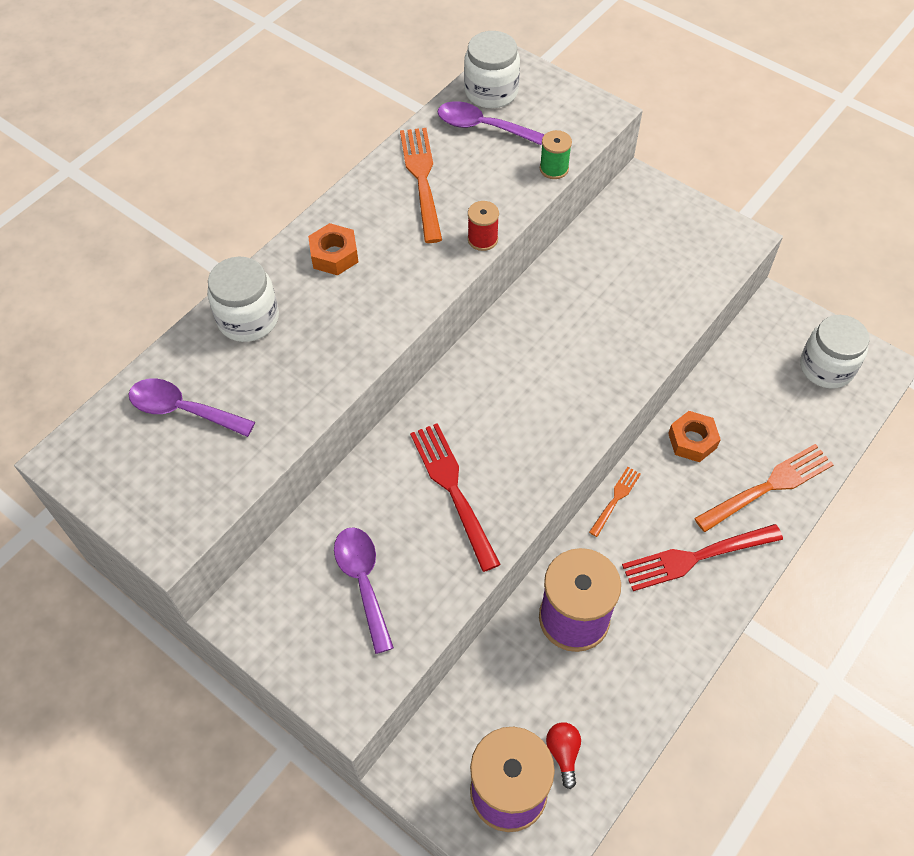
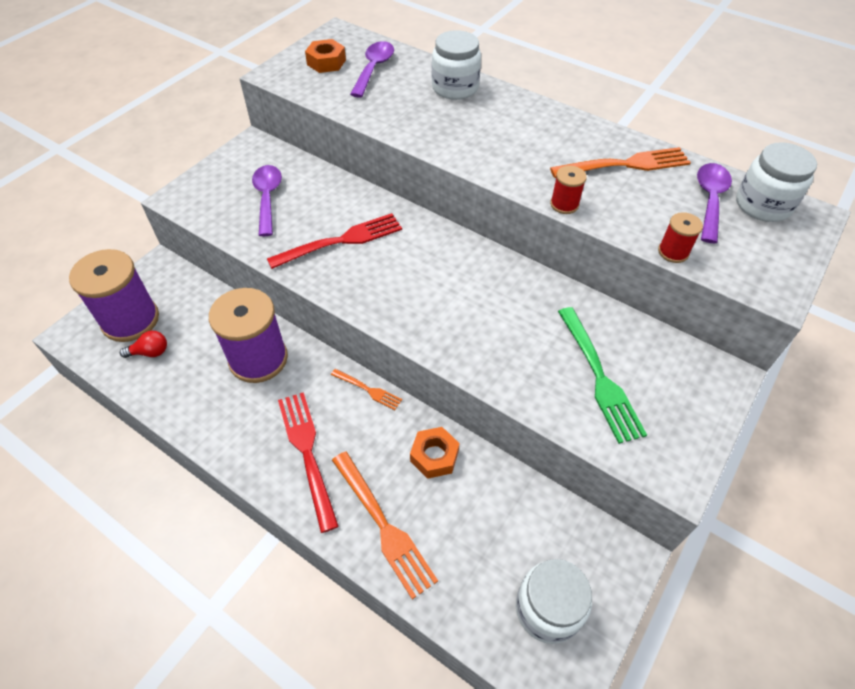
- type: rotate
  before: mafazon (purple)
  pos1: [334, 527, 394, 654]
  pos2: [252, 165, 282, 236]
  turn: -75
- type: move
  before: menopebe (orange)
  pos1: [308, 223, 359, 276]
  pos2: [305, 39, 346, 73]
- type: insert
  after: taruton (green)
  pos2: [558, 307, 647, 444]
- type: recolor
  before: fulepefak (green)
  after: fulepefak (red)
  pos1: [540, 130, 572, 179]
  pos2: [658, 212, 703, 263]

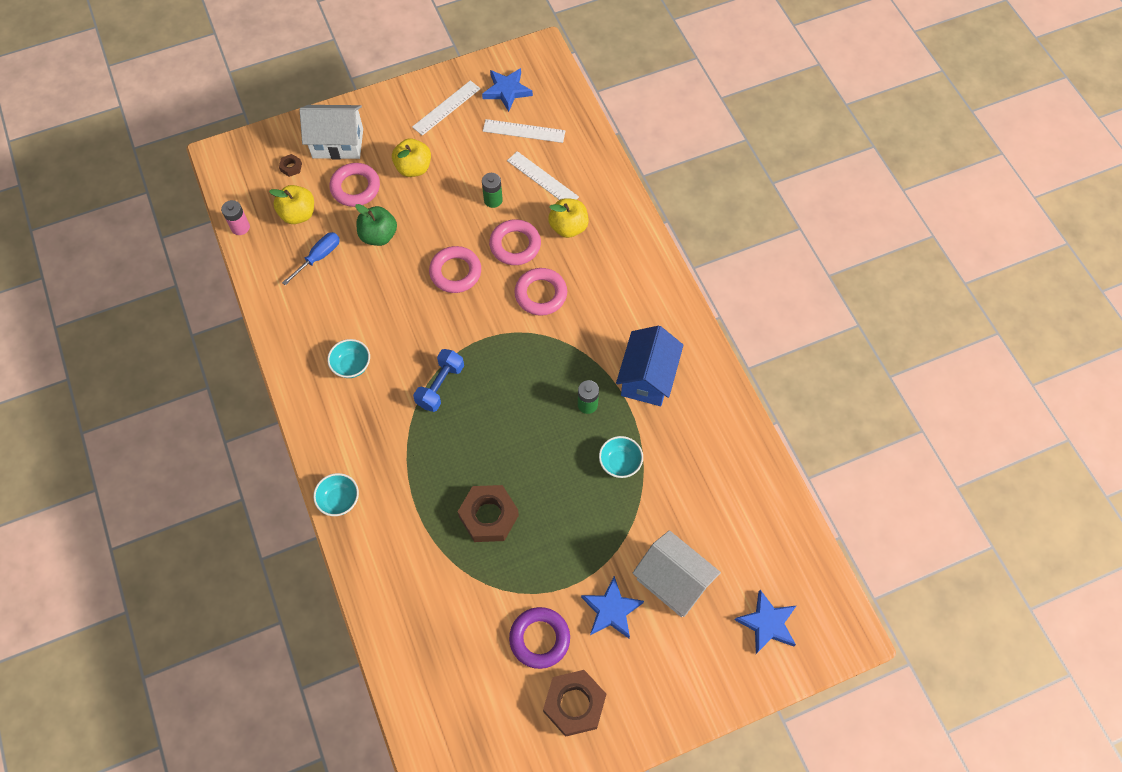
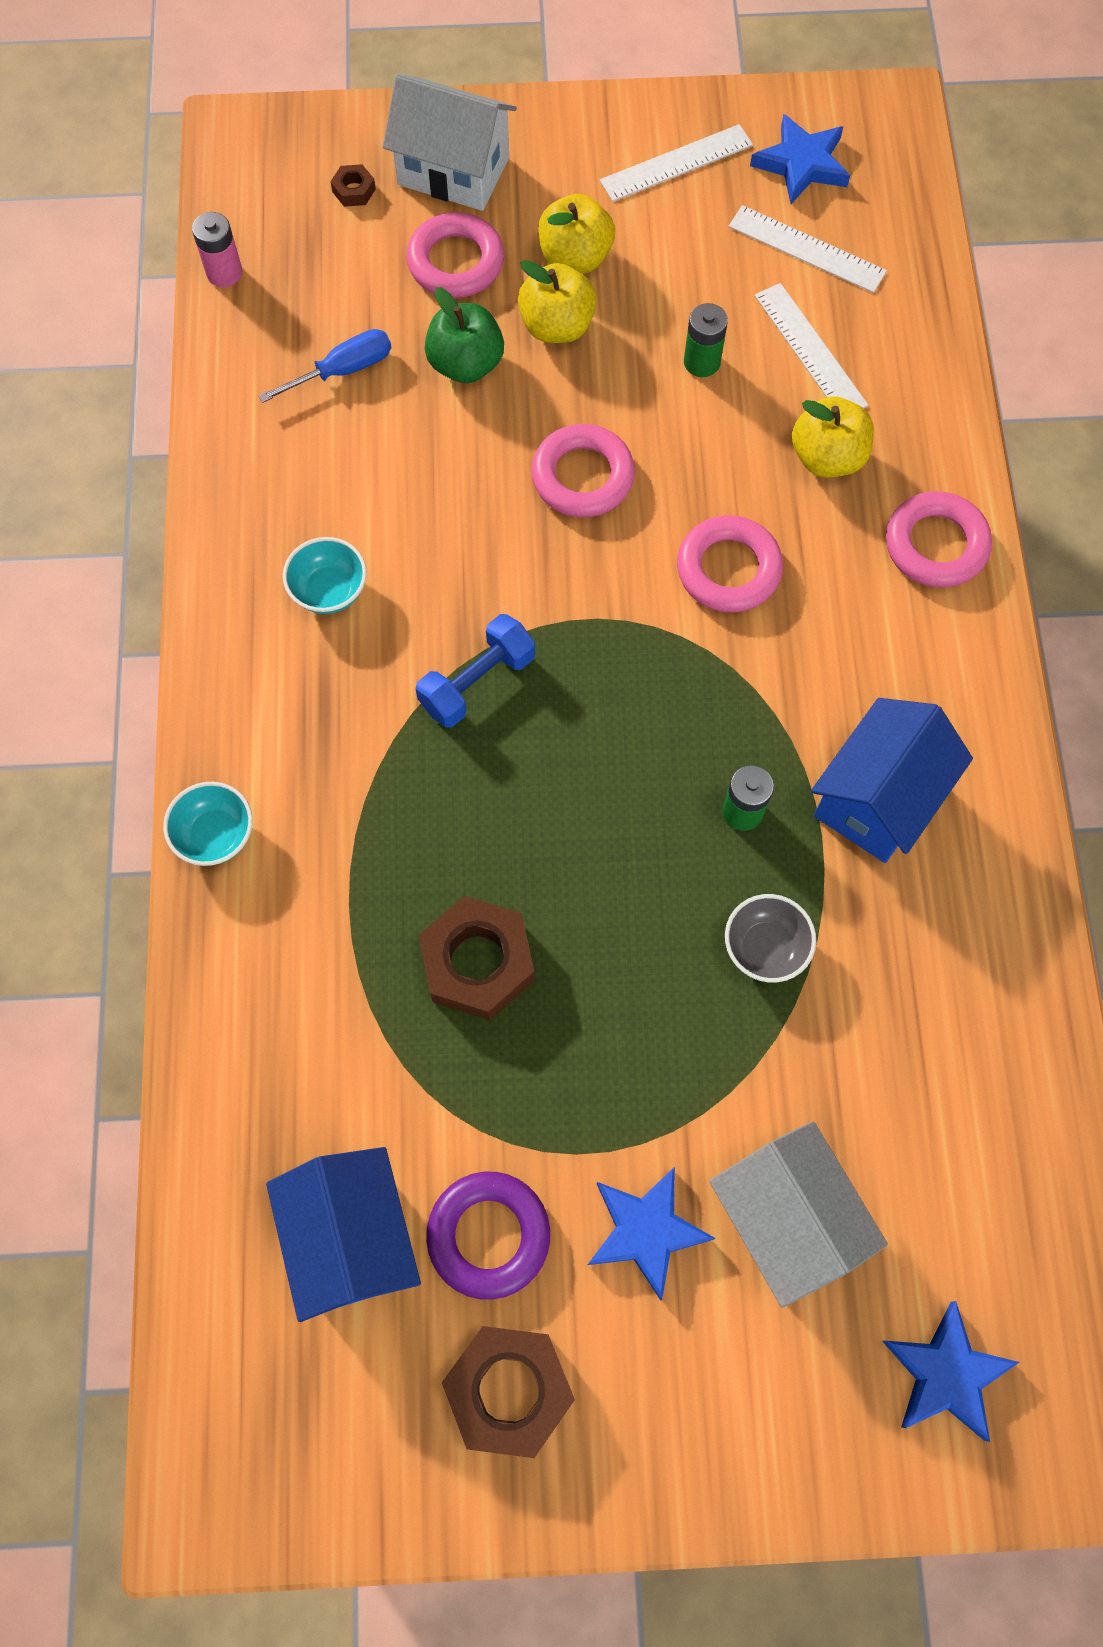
- type: insert
  after: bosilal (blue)
  pos2: [266, 1147, 421, 1322]
- type: move
  before: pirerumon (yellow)
  pos1: [269, 185, 314, 224]
  pos2: [518, 260, 597, 343]
- type: recolor
  before: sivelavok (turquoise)
  after: sivelavok (grey)
  pos1: [599, 436, 643, 478]
  pos2: [725, 894, 816, 982]
- type: move
  before: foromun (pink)
  pos1: [489, 219, 541, 265]
  pos2: [886, 491, 992, 588]

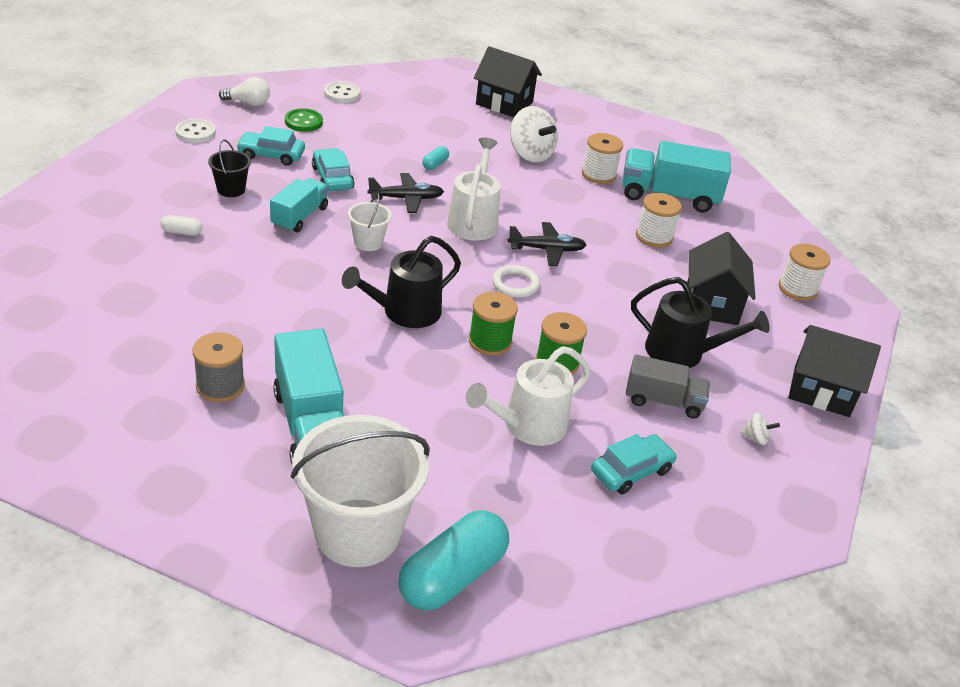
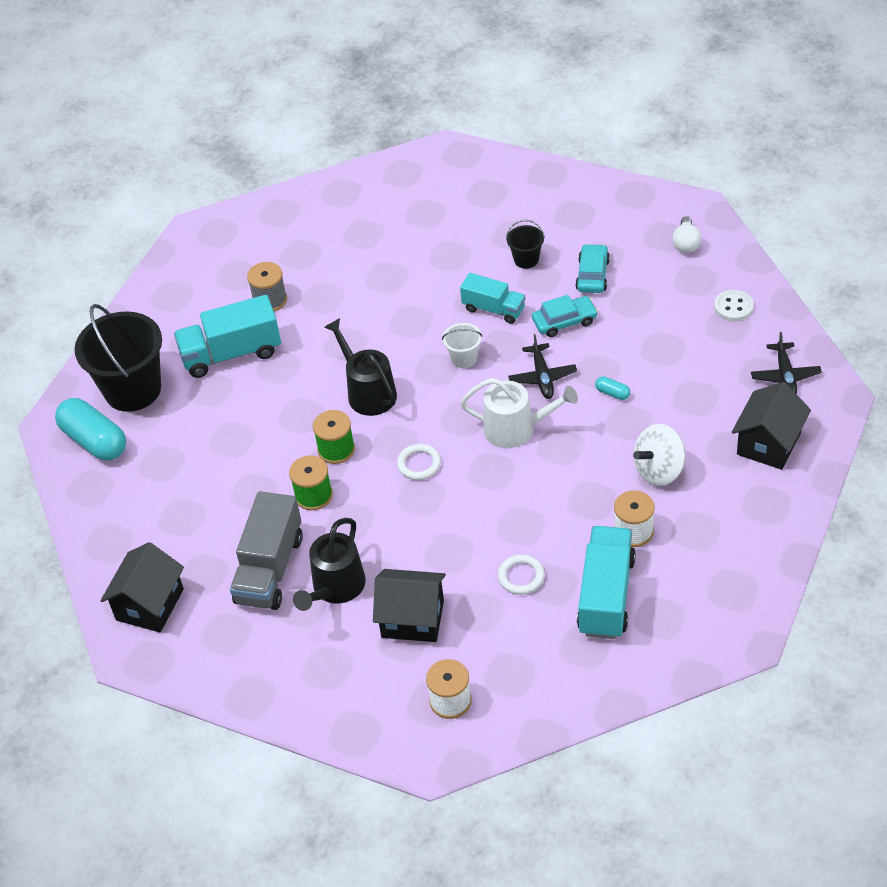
- type: recolor
  before: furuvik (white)
  after: furuvik (black)
  pos1: [291, 415, 430, 567]
  pos2: [74, 304, 162, 412]
- type: move
  before: bosilal (black)
  pos1: [789, 325, 881, 417]
  pos2: [100, 542, 184, 632]
- type: resize
  before: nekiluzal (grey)
  pos1: [626, 354, 710, 418]
  pos2: [230, 491, 303, 610]
  scale: 1.61
- type: replace
  before: fulepefak (white)
  after: foromun (white)
  pos1: [636, 193, 682, 248]
  pos2: [498, 555, 545, 595]
- type: move
  before: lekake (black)
  pos1: [508, 222, 586, 266]
  pos2: [751, 332, 822, 394]
- type: delete
  before: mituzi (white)
  pos1: [161, 215, 202, 236]
- type: delete
  before: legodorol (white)
  pos1: [175, 119, 216, 143]
- type: delete
  before: legodorol (green)
  pos1: [285, 108, 323, 132]
- type: delete
  before: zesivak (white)
  pos1: [466, 346, 591, 446]
- type: delete
  before: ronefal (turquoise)
  pos1: [591, 434, 677, 495]
- type: delete
  before: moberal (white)
  pos1: [740, 412, 780, 445]

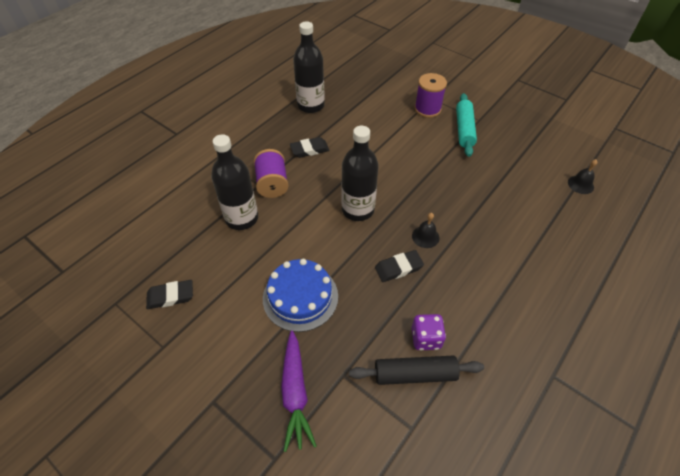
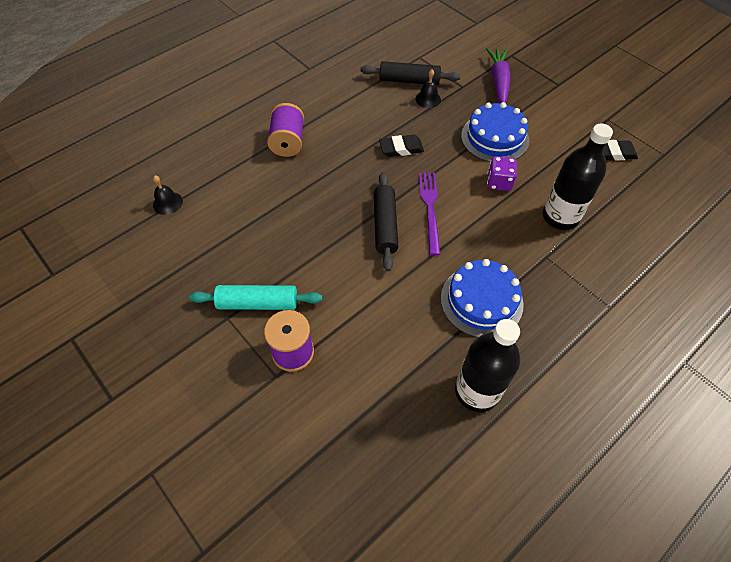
- type: rotate
  before: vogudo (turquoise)
  pos1: [456, 93, 477, 157]
  pos2: [189, 285, 323, 310]
  turn: 75
- type: move
  before: fulepefak (purple)
  pos1: [254, 149, 288, 198]
  pos2: [267, 103, 304, 157]
- type: insert
  after: vogudo (black)
  pos2: [374, 172, 399, 271]
- type: move
  before: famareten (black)
  pos1: [412, 213, 439, 248]
  pos2: [416, 69, 441, 108]
- type: replace
  before: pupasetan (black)
  after: taruton (purple)
  pos1: [341, 126, 379, 221]
  pos2: [419, 173, 440, 255]
- type: replace
  before: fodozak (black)
  after: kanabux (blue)
  pos1: [290, 137, 330, 158]
  pos2: [441, 259, 524, 337]
- type: move
  before: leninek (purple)
  pos1: [412, 314, 446, 350]
  pos2: [487, 156, 517, 191]

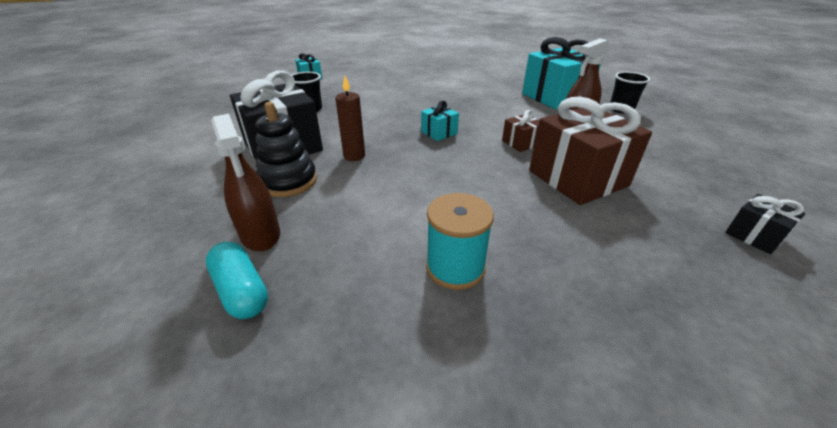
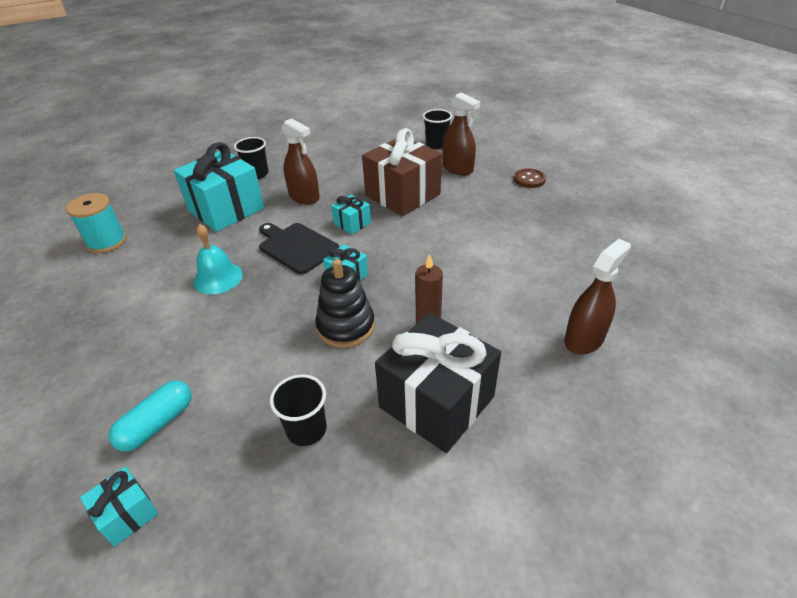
- type: move
  before: fulepefak (turquoise)
  pos1: [426, 193, 494, 290]
  pos2: [66, 193, 126, 253]
- type: move
  before: mituzi (turquoise)
  pos1: [206, 242, 268, 319]
  pos2: [109, 380, 192, 451]
- type: insert
  after: famareten (turquoise)
  pos2: [194, 224, 243, 294]
- type: insert
  after: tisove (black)
  pos2: [259, 223, 340, 274]
- type: move
  before: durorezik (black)
  pos1: [255, 102, 317, 197]
  pos2: [315, 259, 375, 348]
- type: recolor
  before: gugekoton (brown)
  after: gugekoton (turquoise)
  pos1: [502, 110, 539, 152]
  pos2: [331, 195, 371, 235]
- type: replace
  before: gugekoton (black)
  after: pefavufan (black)
  pos1: [725, 194, 806, 254]
  pos2: [423, 109, 452, 149]
- type: insert
  after: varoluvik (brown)
  pos2: [442, 92, 480, 175]
- type: insert
  after: legodorol (brown)
  pos2: [514, 168, 546, 188]

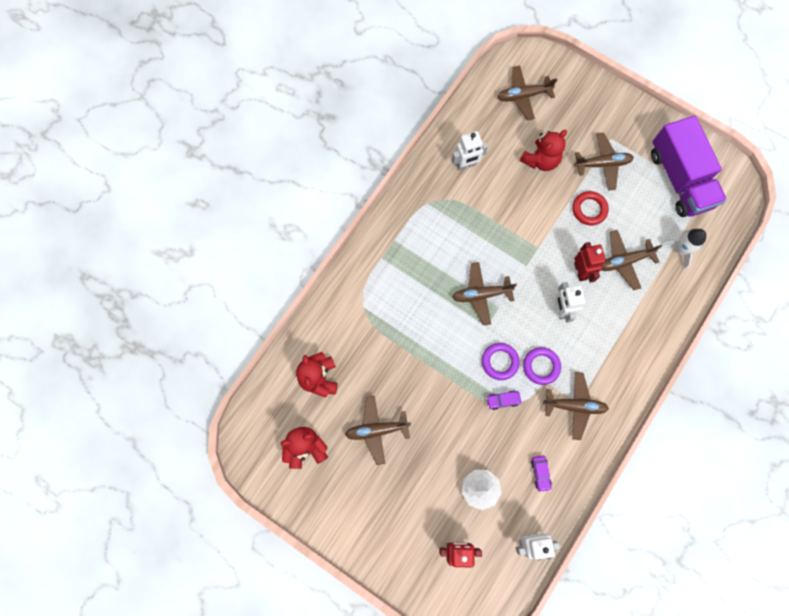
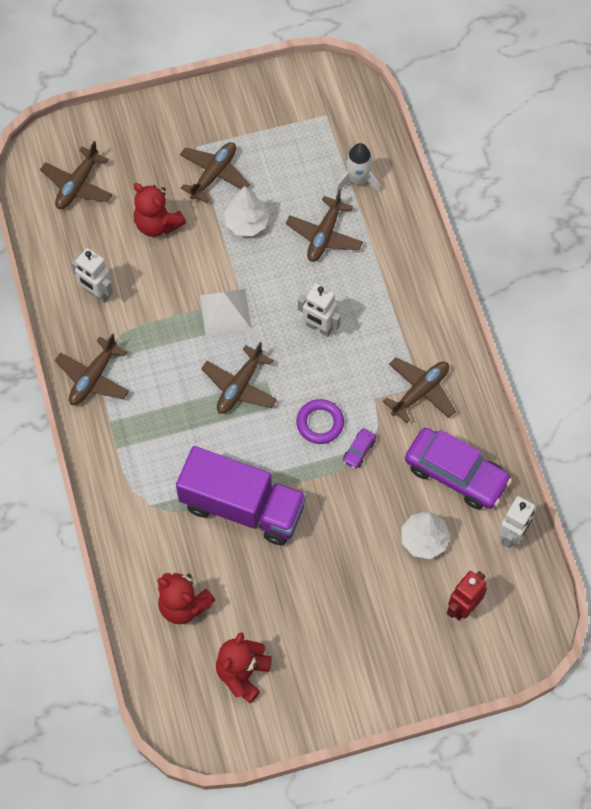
- type: move
  before: lekake (brown)
  pos1: [345, 396, 411, 465]
  pos2: [55, 334, 129, 405]
- type: rotate
  before: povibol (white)
  pos1: [452, 131, 488, 171]
  pos2: [71, 248, 113, 303]
  turn: 105
- type: rotate
  before: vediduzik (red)
  pos1: [519, 130, 567, 171]
  pos2: [134, 183, 186, 237]
  turn: 135
- type: move
  before: nekiluzal (purple)
  pos1: [651, 116, 727, 217]
  pos2: [176, 446, 306, 545]
- type: insert
  after: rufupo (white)
  pos2: [200, 289, 252, 336]
- type: replace
  before: foromun (red)
  after: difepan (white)
  pos1: [572, 191, 609, 225]
  pos2: [224, 186, 269, 236]
- type: resize
  before: ronefal (purple)
  pos1: [531, 456, 552, 492]
  pos2: [405, 428, 512, 509]
  scale: 2.44
- type: delete
  before: foromun (purple)
  pos1: [523, 347, 561, 385]
- type: delete
  before: povibol (red)
  pos1: [574, 242, 606, 283]

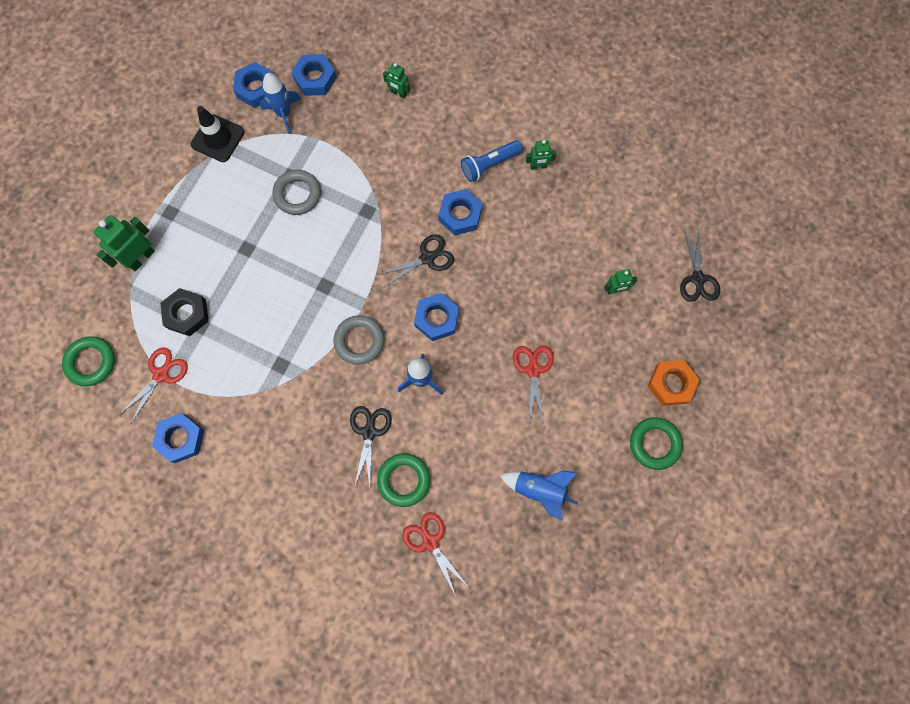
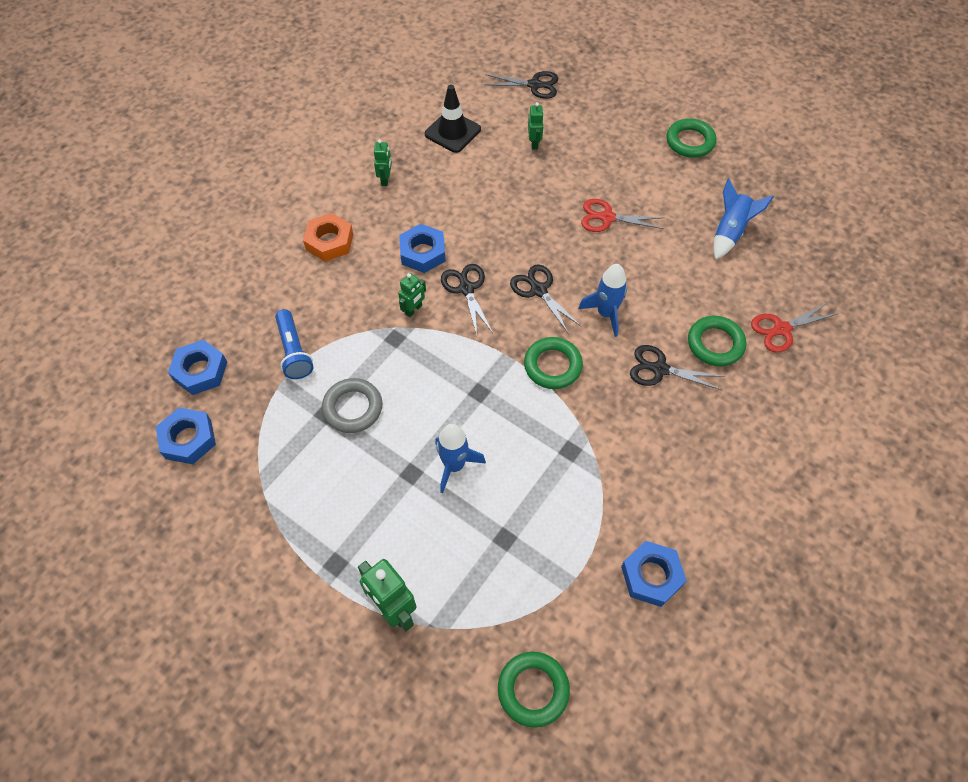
- type: move
  before: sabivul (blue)
  pos1: [461, 140, 522, 182]
  pos2: [275, 309, 314, 379]
- type: move
  before: menopebe (orange)
  pos1: [648, 360, 699, 406]
  pos2: [303, 213, 353, 262]
- type: move
  before: povibol (green)
  pos1: [383, 63, 410, 99]
  pos2: [398, 273, 426, 317]
- type: move
  before: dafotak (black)
  pos1: [191, 106, 245, 162]
  pos2: [425, 85, 481, 153]
- type: move
  before: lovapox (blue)
  pos1: [260, 73, 301, 134]
  pos2: [435, 424, 486, 493]
- type: replace
  before: menopebe (blue)
  after: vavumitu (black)
  pos1: [414, 293, 459, 341]
  pos2: [510, 264, 582, 334]
- type: recolor
  before: foromun (grey)
  after: foromun (green)
  pos1: [333, 315, 384, 365]
  pos2: [524, 337, 583, 389]
- type: delete
  before: vavumitu (red)
  pos1: [119, 347, 188, 423]
- type: delete
  before: menopebe (black)
  pos1: [160, 288, 209, 336]

